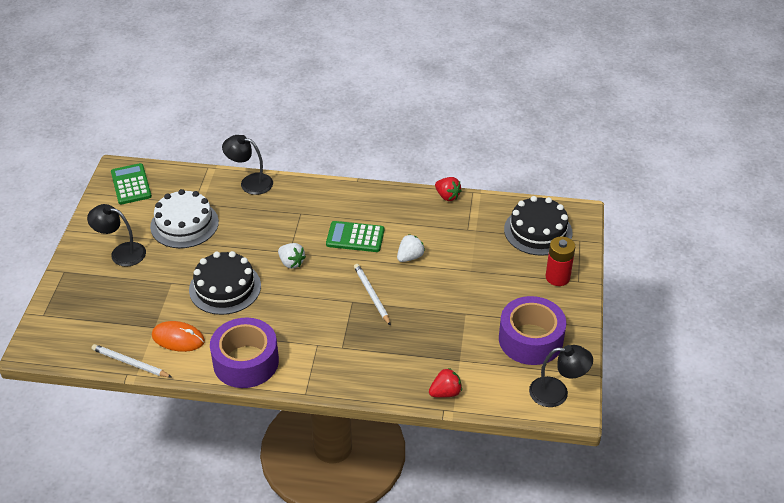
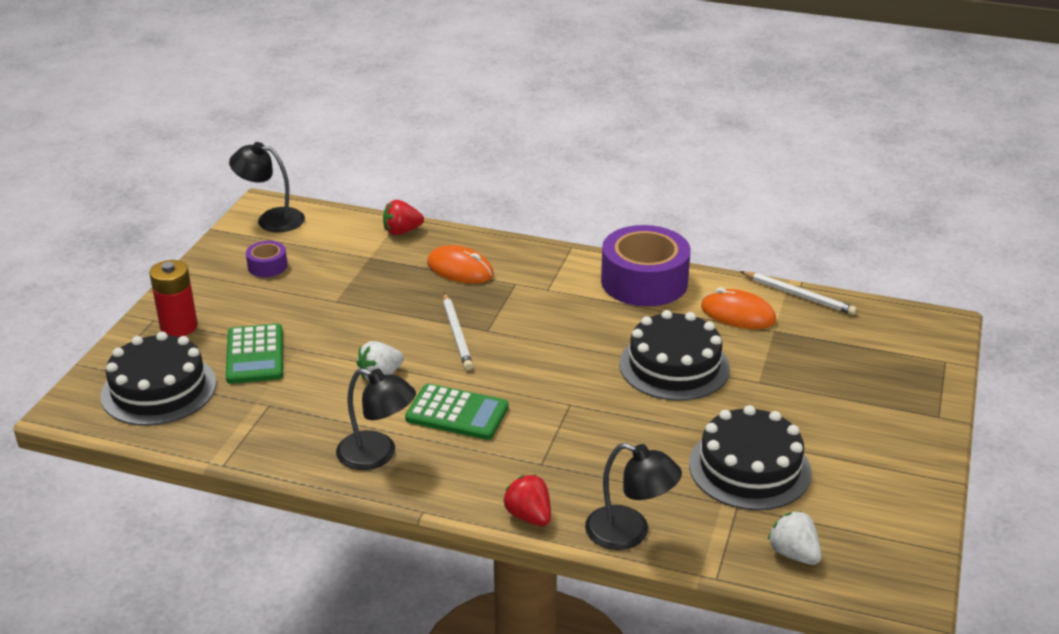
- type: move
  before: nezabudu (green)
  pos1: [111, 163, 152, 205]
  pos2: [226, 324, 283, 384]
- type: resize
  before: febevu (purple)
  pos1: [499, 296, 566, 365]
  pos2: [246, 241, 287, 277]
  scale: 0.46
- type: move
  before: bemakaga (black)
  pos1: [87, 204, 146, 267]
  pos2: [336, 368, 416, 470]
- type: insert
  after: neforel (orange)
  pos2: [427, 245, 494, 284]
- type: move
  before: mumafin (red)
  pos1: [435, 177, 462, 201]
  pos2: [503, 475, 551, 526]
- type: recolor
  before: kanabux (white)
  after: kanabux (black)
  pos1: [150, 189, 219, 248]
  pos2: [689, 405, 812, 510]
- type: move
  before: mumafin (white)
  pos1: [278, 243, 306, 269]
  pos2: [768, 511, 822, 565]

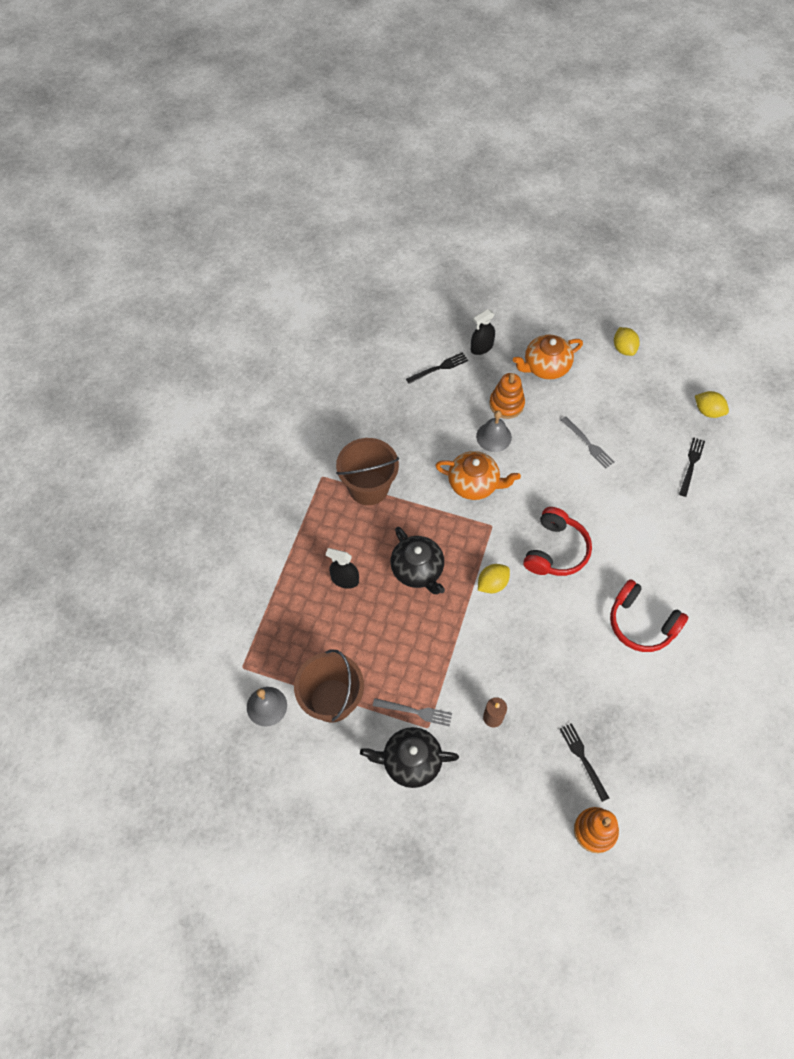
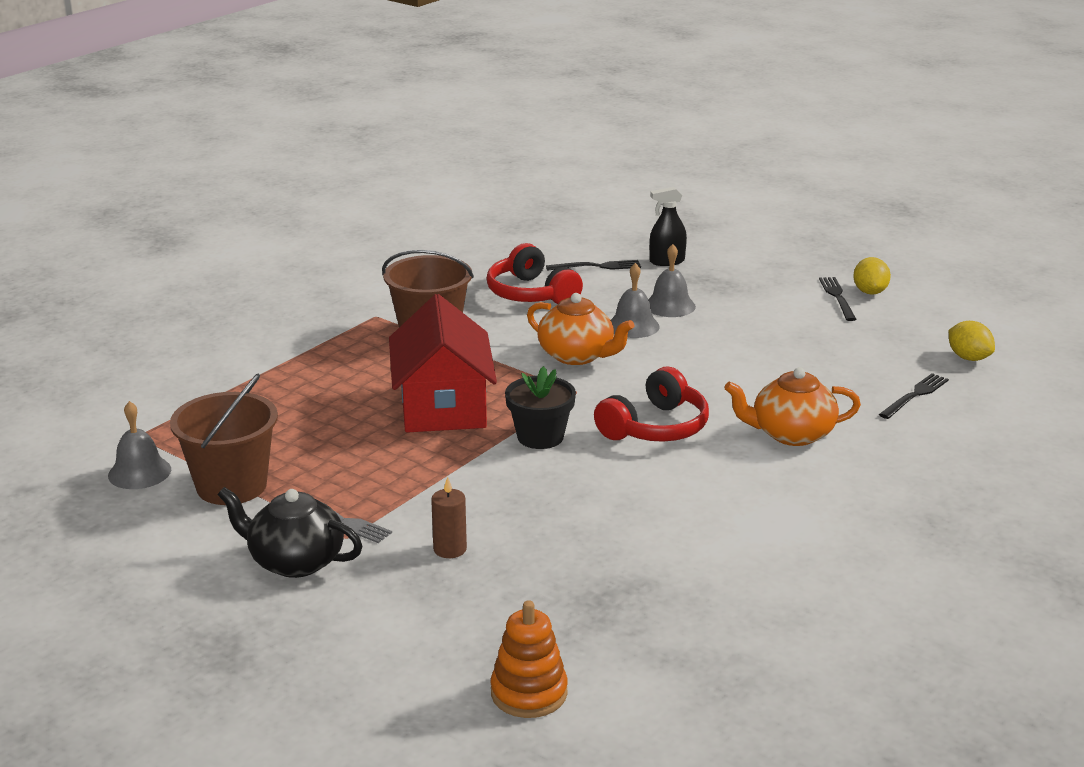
- type: replace
  before: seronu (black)
  after: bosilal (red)
  pos1: [390, 527, 445, 594]
  pos2: [389, 294, 497, 433]
- type: move
  before: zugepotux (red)
  pos1: [610, 579, 688, 652]
  pos2: [487, 243, 583, 304]
- type: replace
  before: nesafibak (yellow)
  after: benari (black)
  pos1: [478, 564, 510, 593]
  pos2: [505, 366, 576, 449]
- type: replace
  before: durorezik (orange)
  after: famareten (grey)
  pos1: [489, 373, 525, 419]
  pos2: [648, 244, 696, 317]
- type: move
  before: seronu (orange)
  pos1: [513, 335, 583, 379]
  pos2: [725, 367, 861, 446]
- type: move
  before: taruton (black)
  pos1: [560, 723, 609, 802]
  pos2: [819, 277, 856, 321]
- type: delete
  before: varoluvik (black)
  pos1: [326, 548, 359, 589]
- type: delete
  before: taruton (grey)
  pos1: [561, 416, 614, 469]

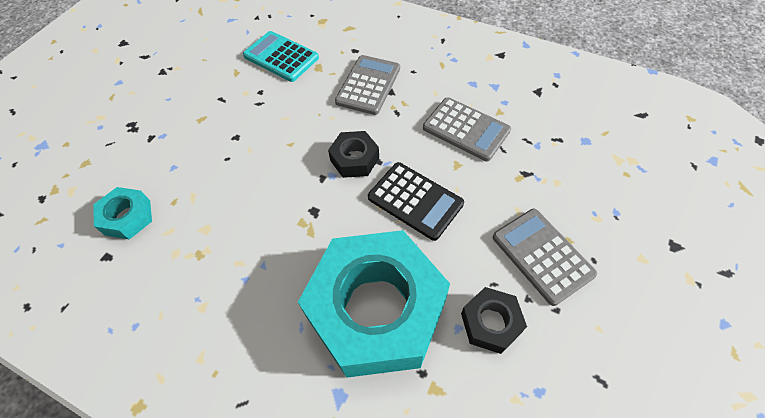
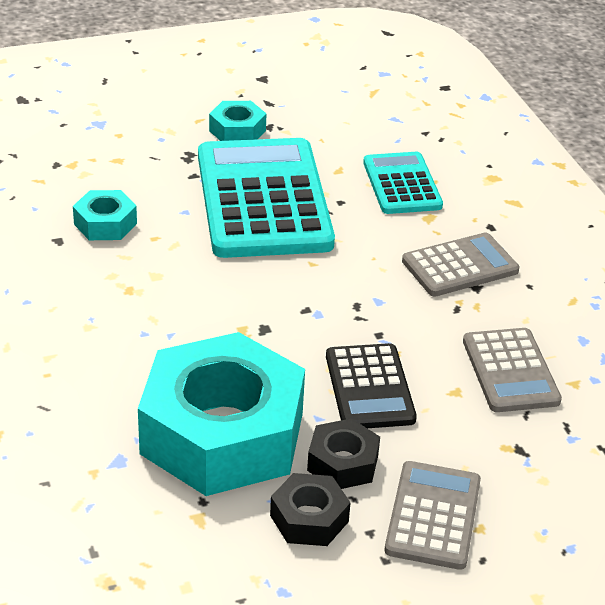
- type: insert
  after: nezabudu (turquoise)
  pos2: [198, 138, 335, 258]
- type: insert
  after: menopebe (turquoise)
  pos2: [209, 101, 266, 141]
- type: move
  before: menopebe (black)
  pos1: [328, 131, 379, 178]
  pos2: [307, 418, 380, 489]

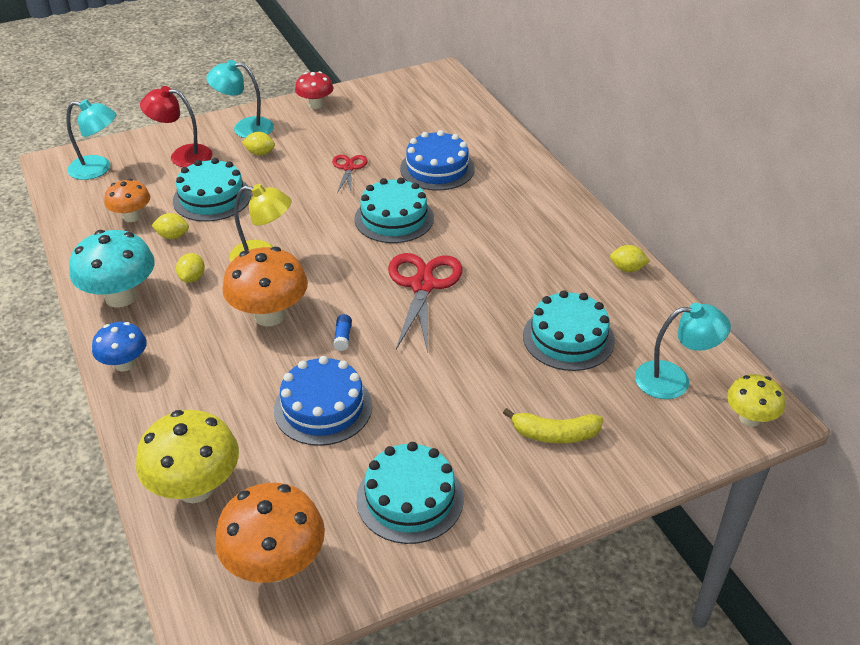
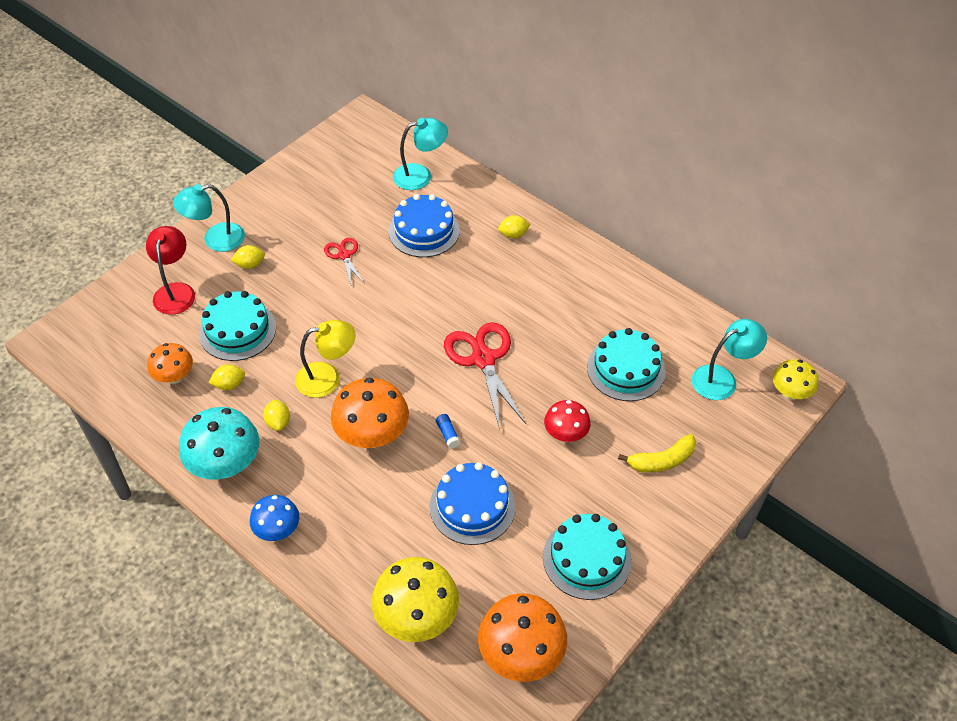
- type: rotate
  before: bemakaga (red)
  pos1: [140, 86, 213, 167]
  pos2: [146, 226, 195, 315]
  turn: 105
- type: move
  before: bemakaga (turquoise)
  pos1: [66, 99, 117, 180]
  pos2: [393, 118, 448, 190]
- type: move
  before: nesafibak (yellow)
  pos1: [610, 245, 650, 272]
  pos2: [498, 215, 531, 238]
- type: move
  before: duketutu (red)
  pos1: [295, 71, 334, 109]
  pos2: [544, 400, 591, 442]
- type: delete
  before: kanabux (turquoise)
  pos1: [354, 178, 434, 243]

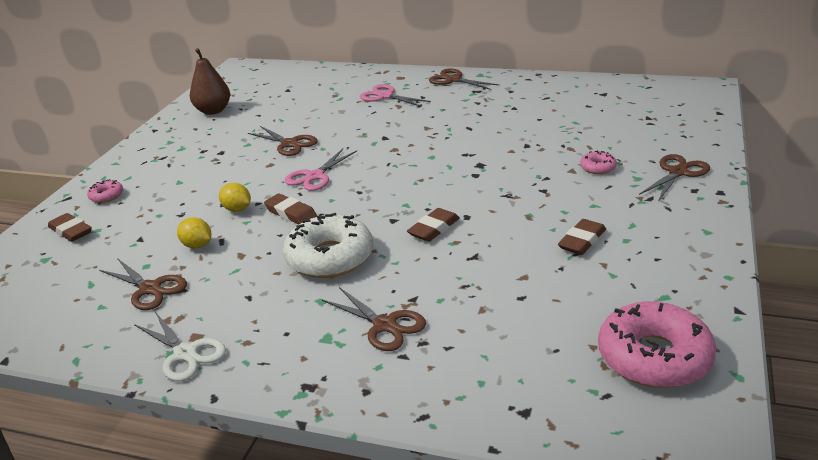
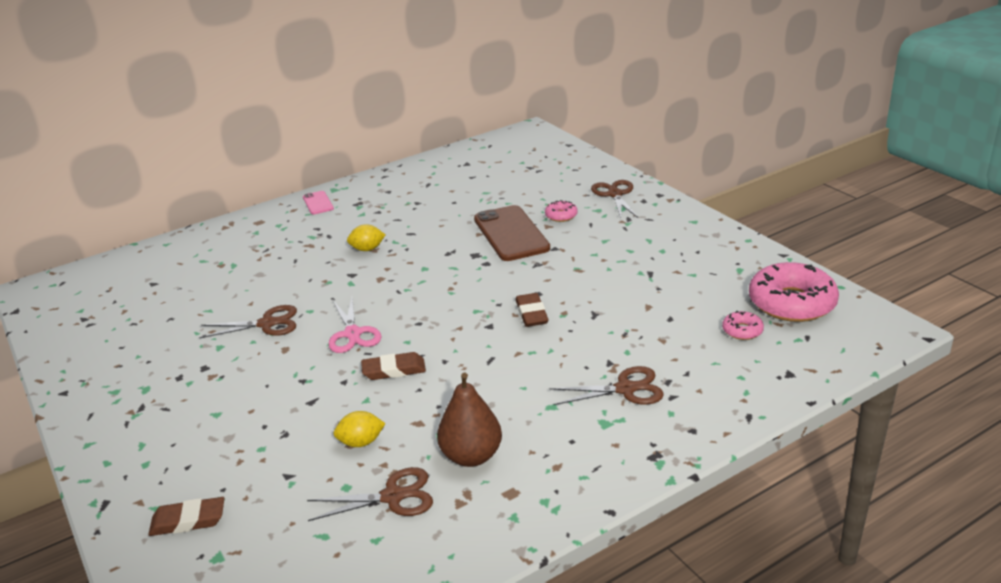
- type: replace
  before: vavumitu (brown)
  after: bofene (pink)
  pos1: [429, 69, 500, 90]
  pos2: [303, 191, 334, 215]
- type: move
  before: nesafibak (yellow)
  pos1: [219, 183, 251, 212]
  pos2: [347, 224, 385, 251]
- type: move
  before: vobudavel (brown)
  pos1: [190, 48, 230, 115]
  pos2: [437, 373, 502, 467]
- type: insert
  after: bofene (brown)
  pos2: [474, 205, 550, 261]
- type: move
  before: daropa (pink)
  pos1: [87, 179, 123, 203]
  pos2: [722, 311, 764, 340]
- type: delete
  before: vavumitu (white)
  pos1: [134, 312, 226, 382]
- type: delete
  before: daropa (white)
  pos1: [283, 213, 373, 278]
- type: delete
  before: vavumitu (pink)
  pos1: [360, 84, 431, 107]
- type: delete
  before: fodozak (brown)
  pos1: [558, 219, 606, 255]

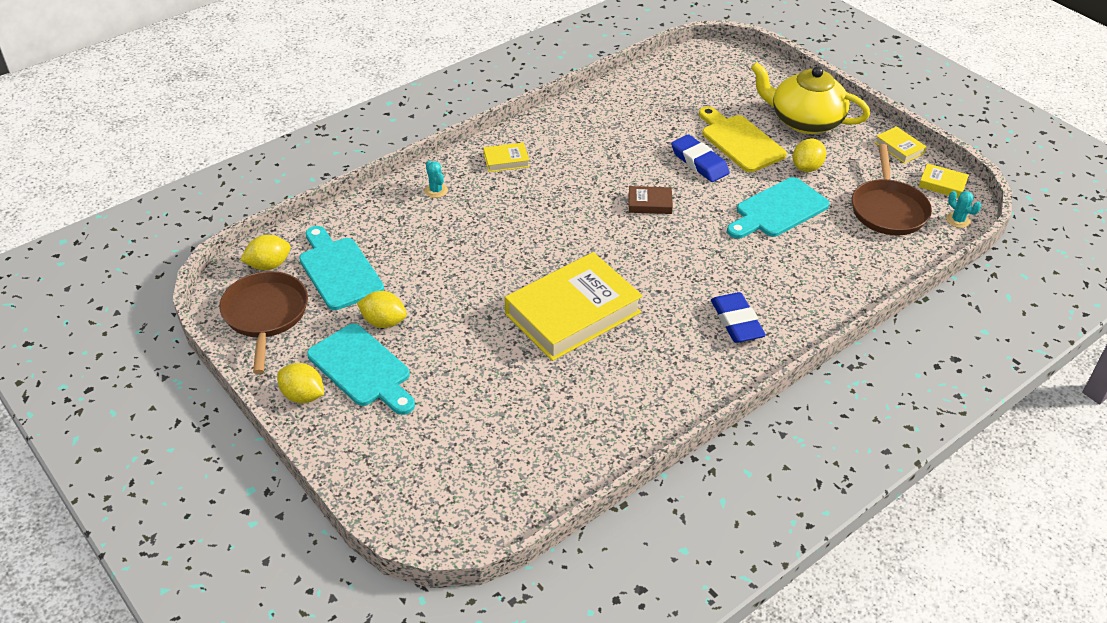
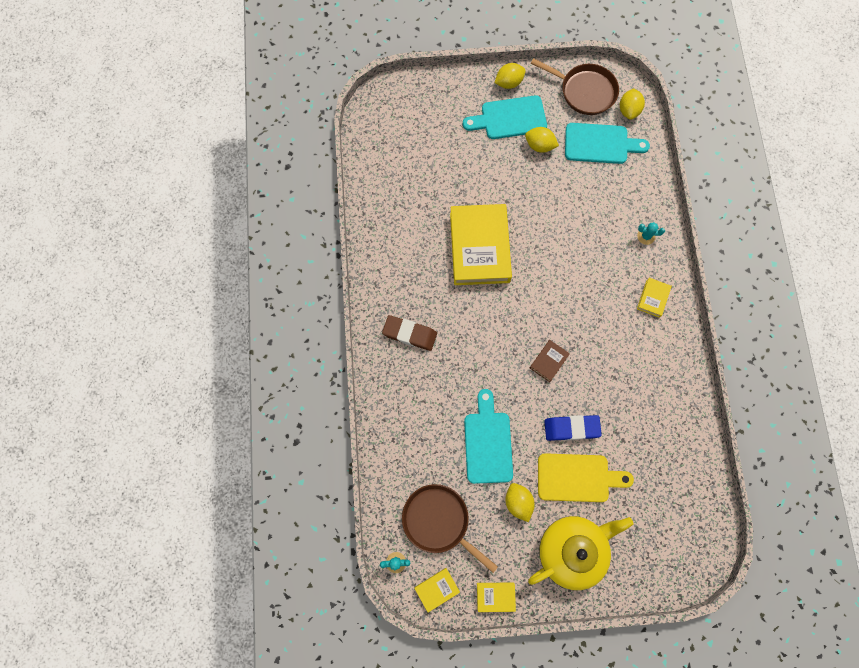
- type: recolor
  before: fodozak (blue)
  after: fodozak (brown)
  pos1: [711, 292, 766, 343]
  pos2: [382, 315, 437, 351]
- type: rotate
  before: nesafibak (yellow)
  pos1: [357, 291, 407, 328]
  pos2: [525, 127, 559, 153]
  turn: 60

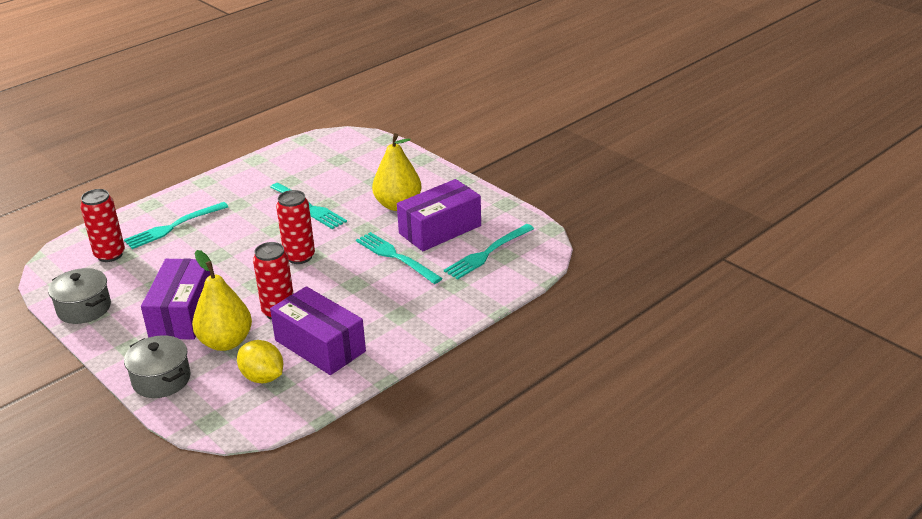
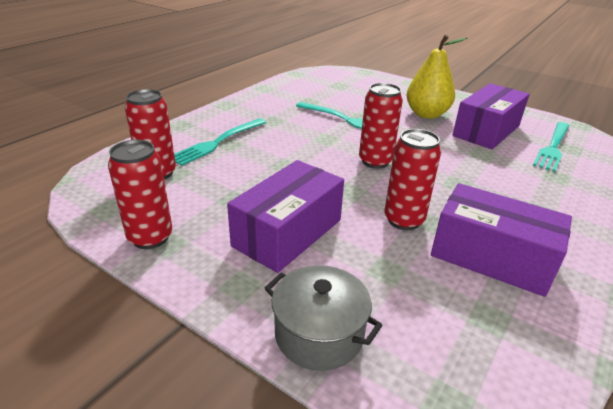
- type: replace
  before: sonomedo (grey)
  after: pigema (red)
  pos1: [48, 268, 111, 324]
  pos2: [108, 140, 172, 249]
- type: rotate
  before: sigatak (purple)
  pos1: [141, 259, 210, 340]
  pos2: [227, 160, 344, 273]
  turn: 45
- type: delete
  before: vobudavel (yellow)
  pos1: [192, 250, 252, 351]
- type: delete
  before: nesafibak (yellow)
  pos1: [237, 340, 283, 383]
- type: delete
  before: taruton (turquoise)
  pos1: [356, 232, 443, 284]

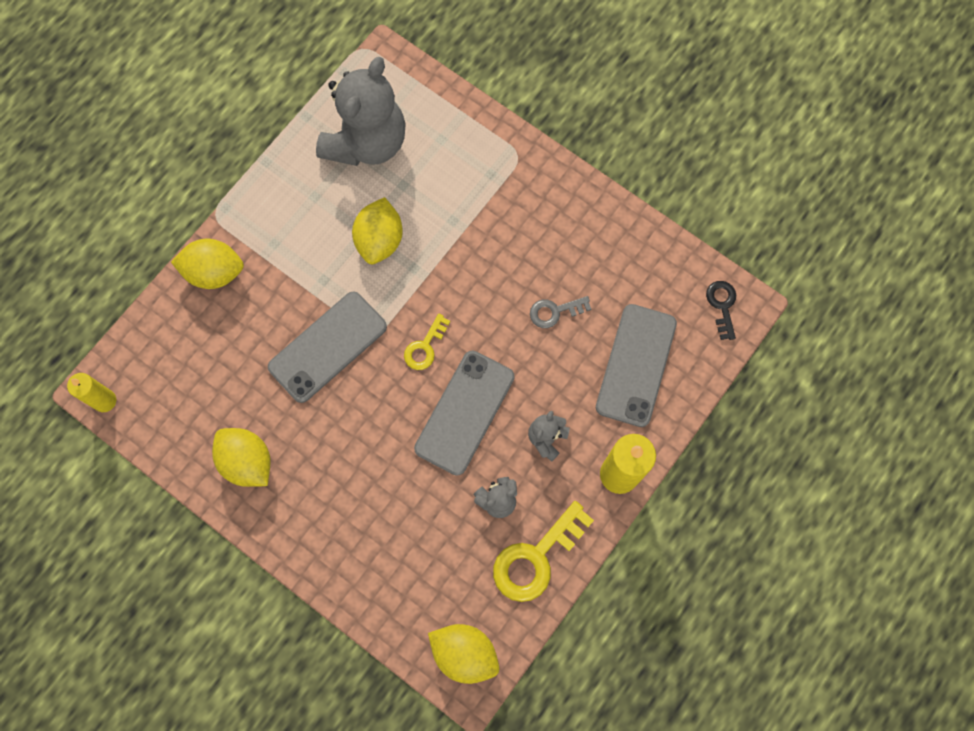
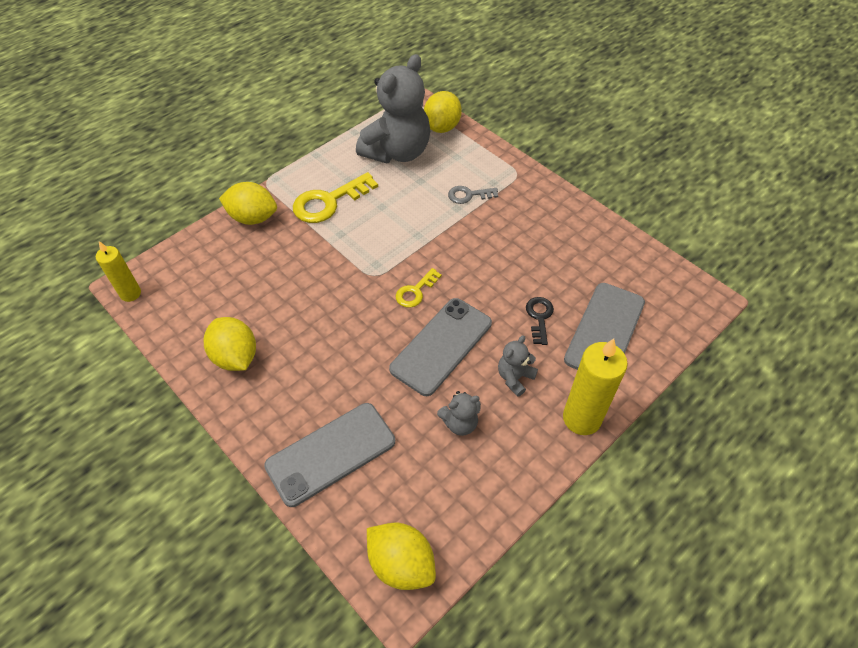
- type: move
  before: bofene (grey)
  pos1: [268, 291, 387, 403]
  pos2: [264, 403, 395, 507]
- type: move
  before: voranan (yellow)
  pos1: [493, 501, 594, 602]
  pos2: [293, 172, 378, 223]
- type: move
  before: nesafibak (yellow)
  pos1: [352, 197, 403, 264]
  pos2: [424, 91, 462, 133]
- type: move
  before: voranan (grey)
  pos1: [530, 296, 591, 328]
  pos2: [448, 186, 498, 204]
- type: move
  before: voranan (black)
  pos1: [706, 281, 736, 340]
  pos2: [526, 297, 554, 345]

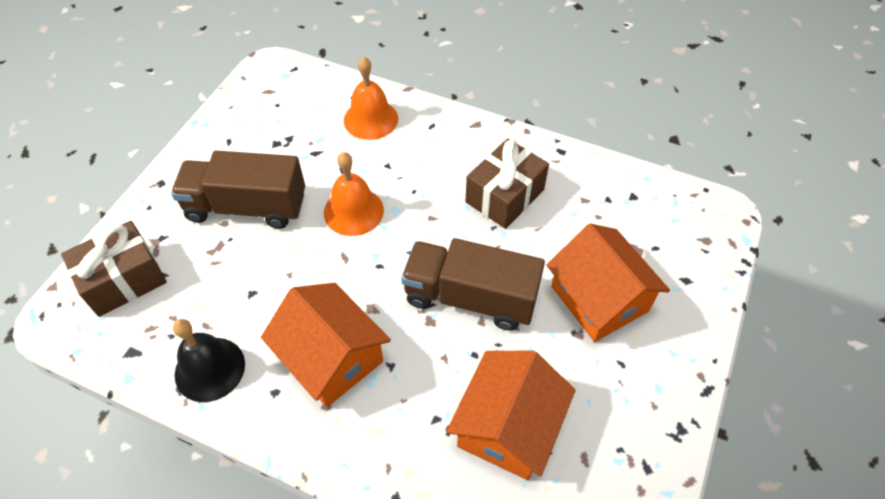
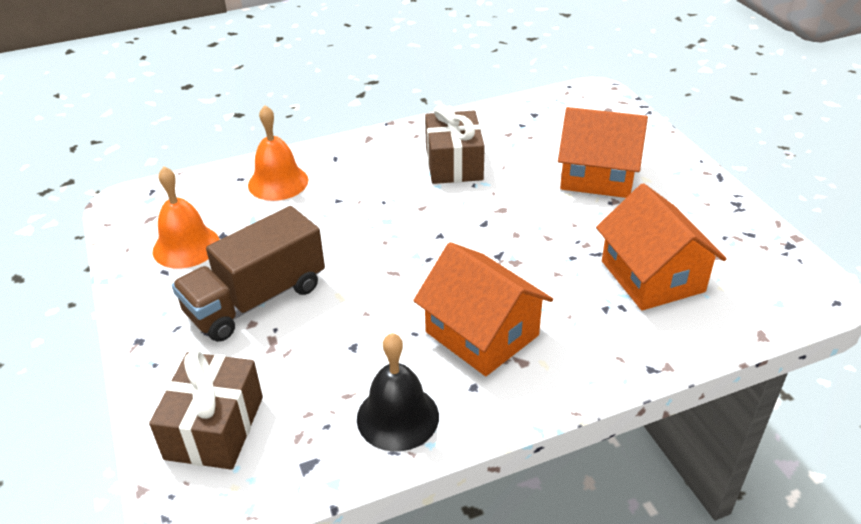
- type: move
  before: famareten (orange)
  pos1: [324, 152, 384, 236]
  pos2: [152, 167, 220, 269]
- type: rotate
  before: bosilal (orange)
  pos1: [261, 283, 391, 407]
  pos2: [413, 242, 553, 376]
  turn: 45
- type: delete
  before: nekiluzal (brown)
  pos1: [401, 238, 545, 331]

